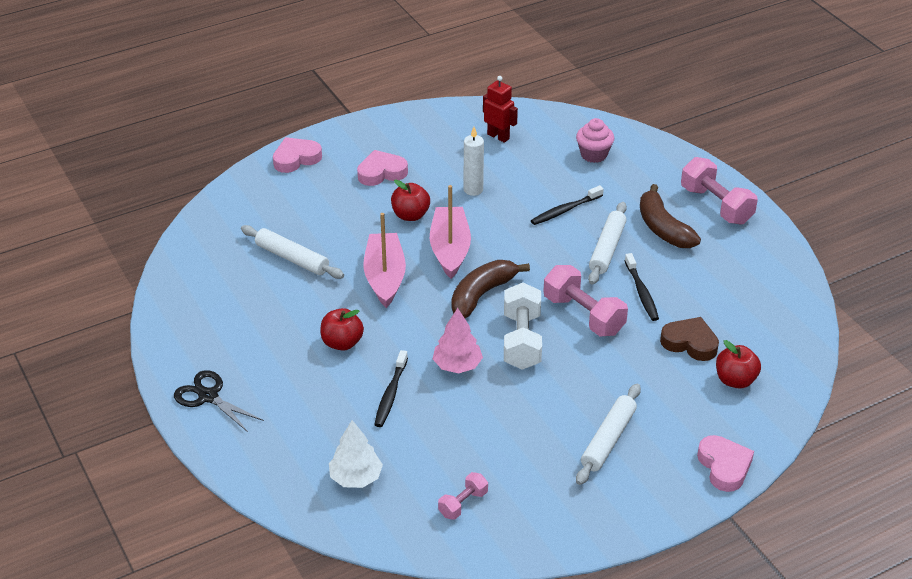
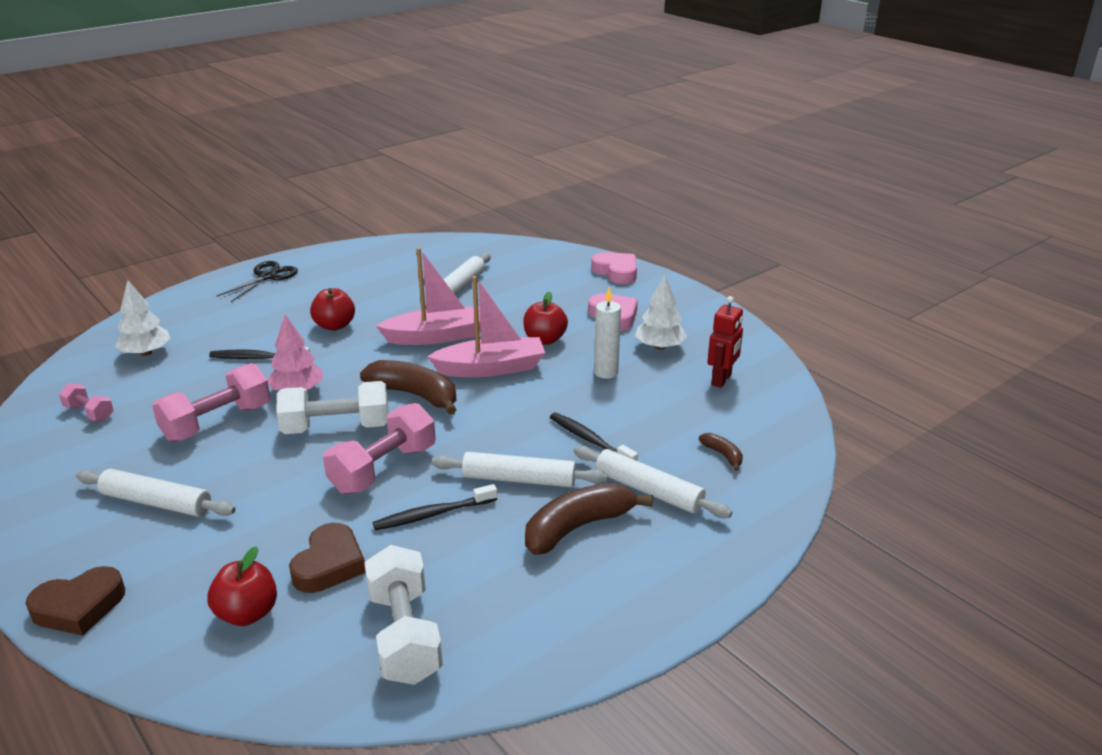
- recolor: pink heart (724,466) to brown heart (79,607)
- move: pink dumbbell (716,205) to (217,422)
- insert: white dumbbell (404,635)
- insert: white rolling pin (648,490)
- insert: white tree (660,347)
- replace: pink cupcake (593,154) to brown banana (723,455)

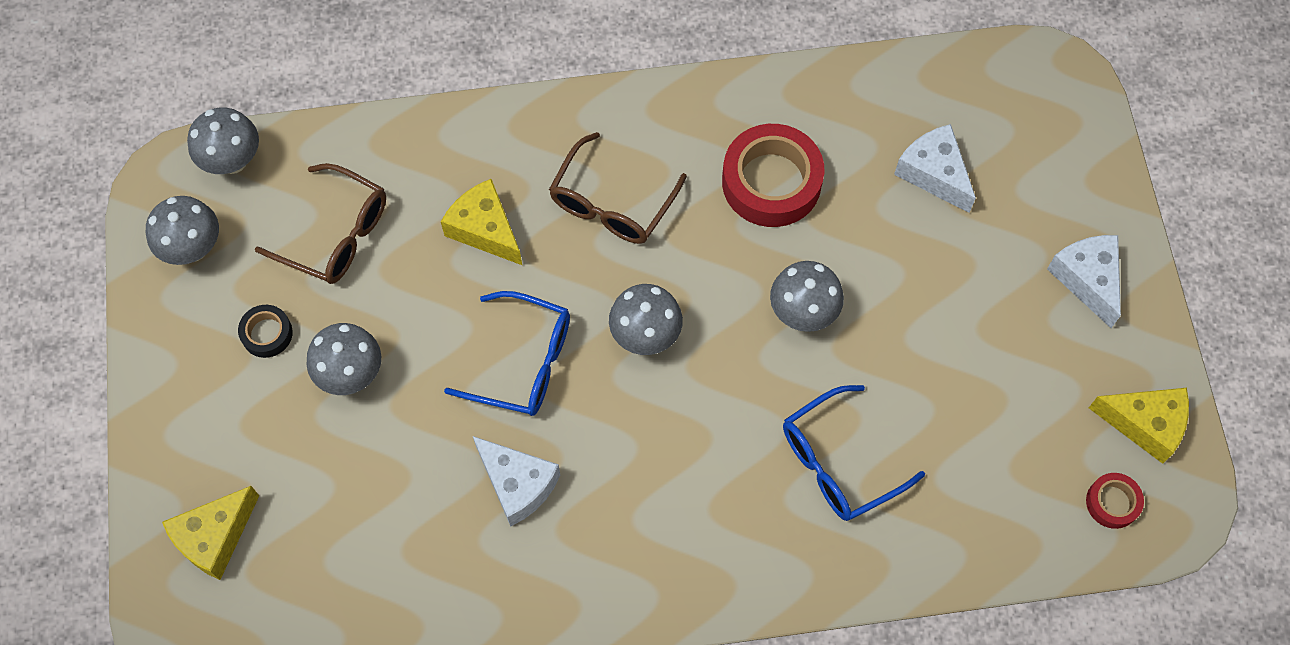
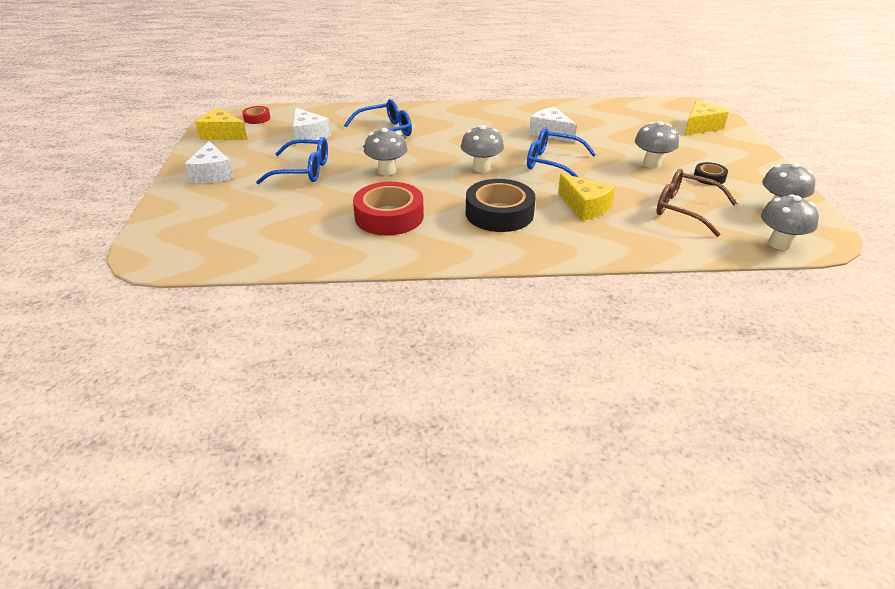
- insert: blue glasses (302,171)
- move: white cheese (934,173) to (308,135)
- replace: brown glasses (612,202) to black tape (499,213)

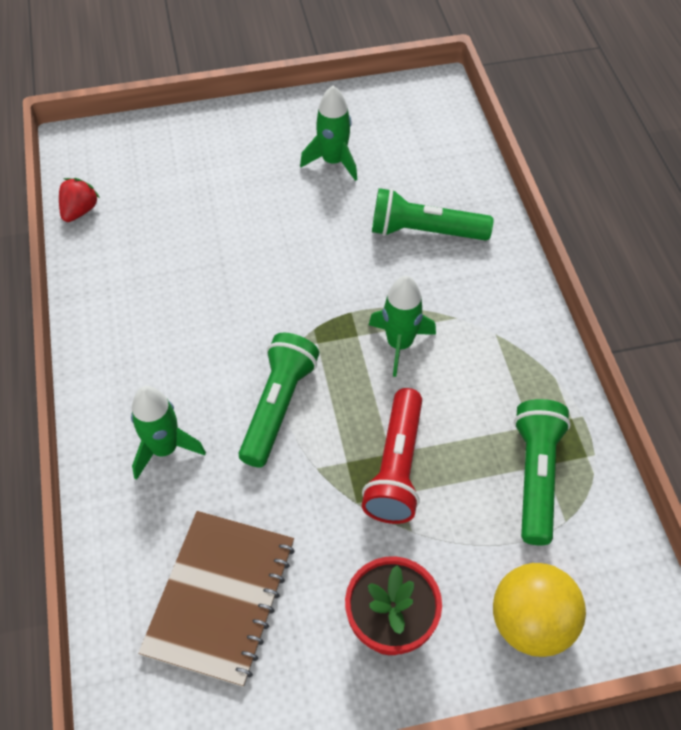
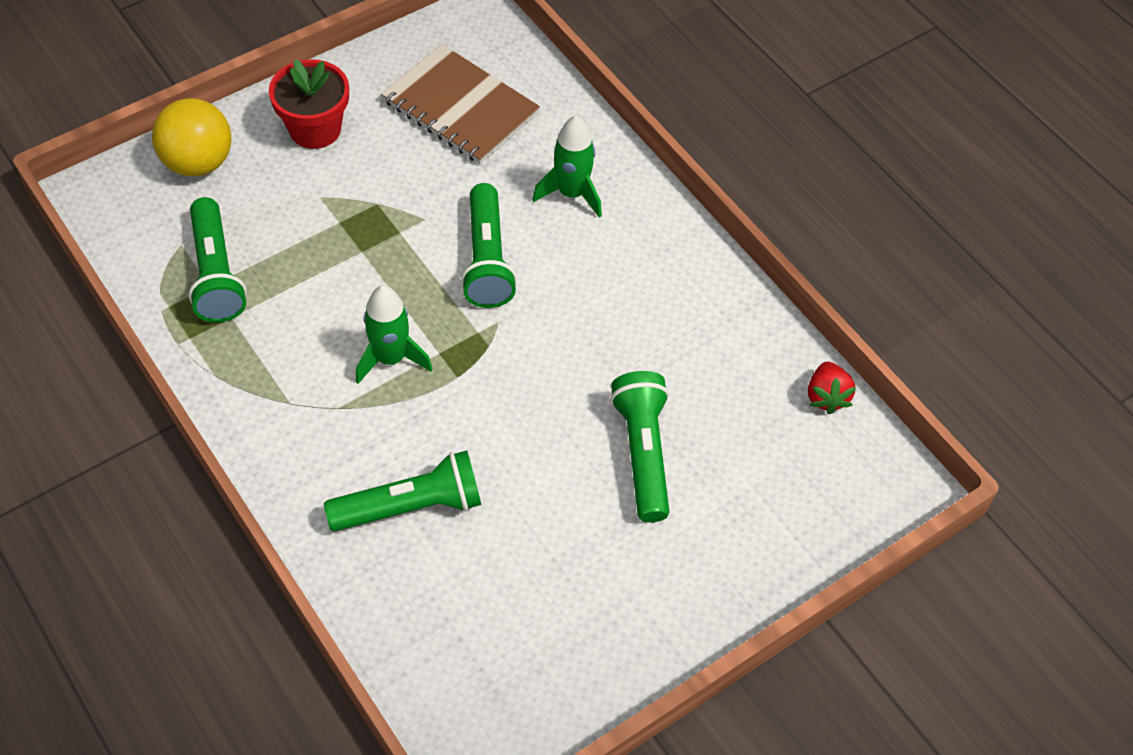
- rotate: brown notebook (220,597) = (460,107) 45 degrees counterclockwise
- insert: green flashlight (643,453)
- delete: green rocket (333,161)
- delete: red flashlight (396,467)

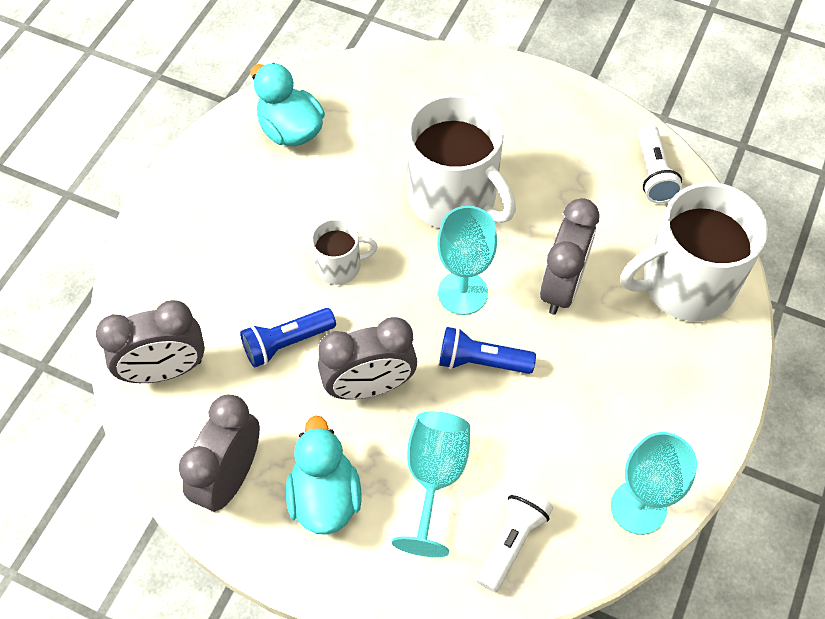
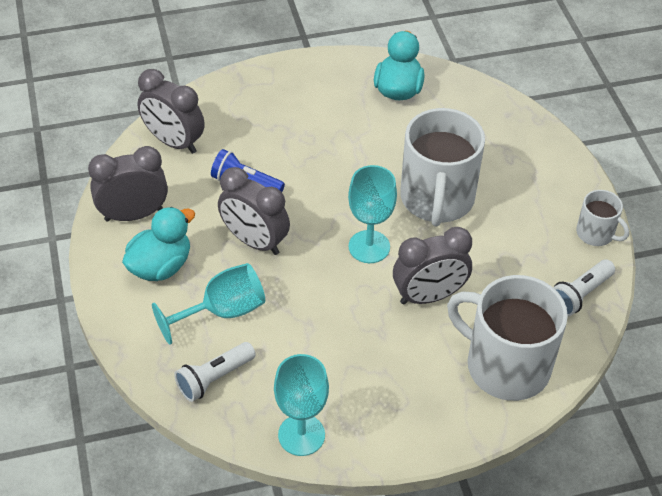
- rotate: white flashlight (512,541) = (214,378) 150 degrees clockwise
- move: white mug (339,266) to (596,233)
- delete: blue flashlight (481,361)

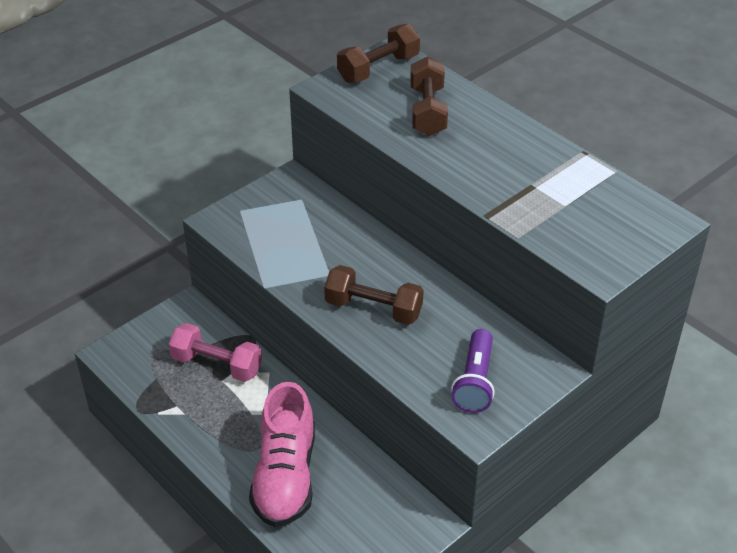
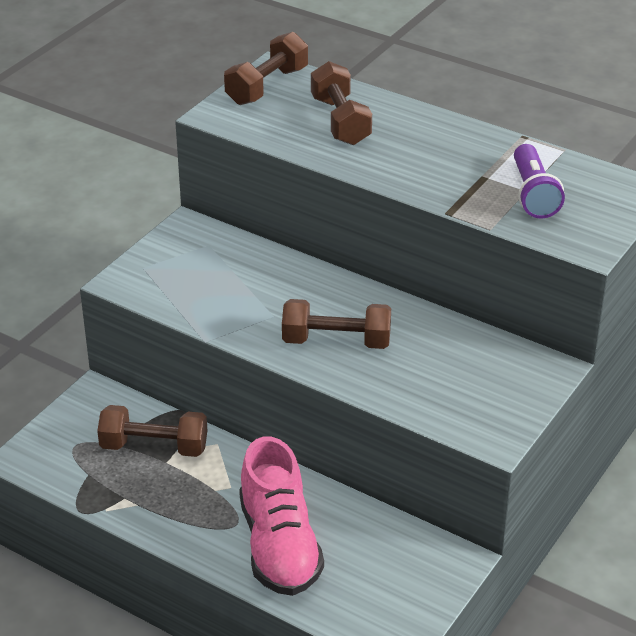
- recolor: pink dumbbell (217,364) to brown dumbbell (154,447)
- move: purple flashlight (475,382) to (533,194)

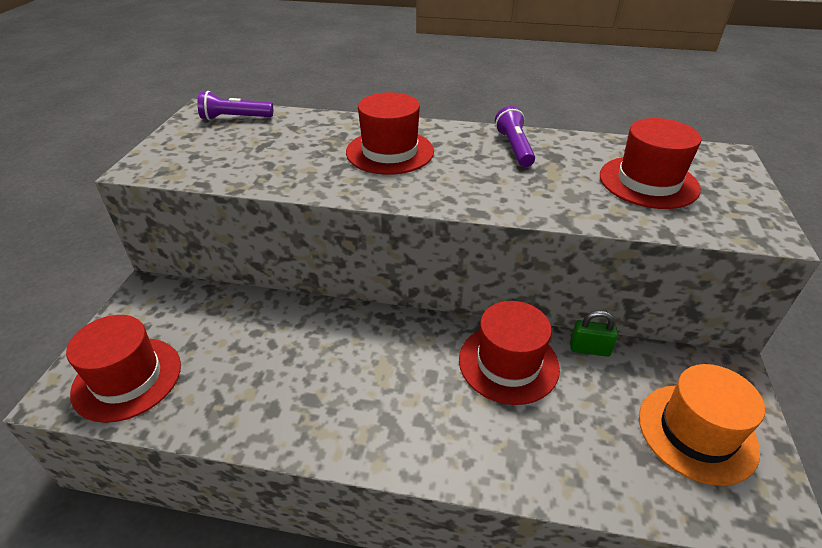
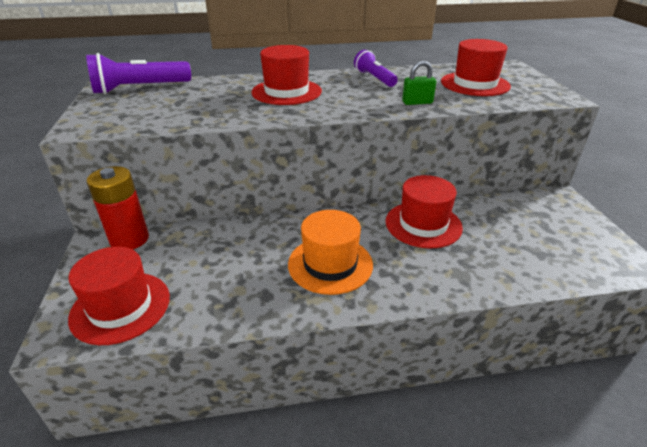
- resize: purple flashlight (235,118) = (139,88) x1.55
- insert: red battery (129,239)
- move: orange hat (697,432) to (330,264)
- move: green padlock (589,349) to (417,102)

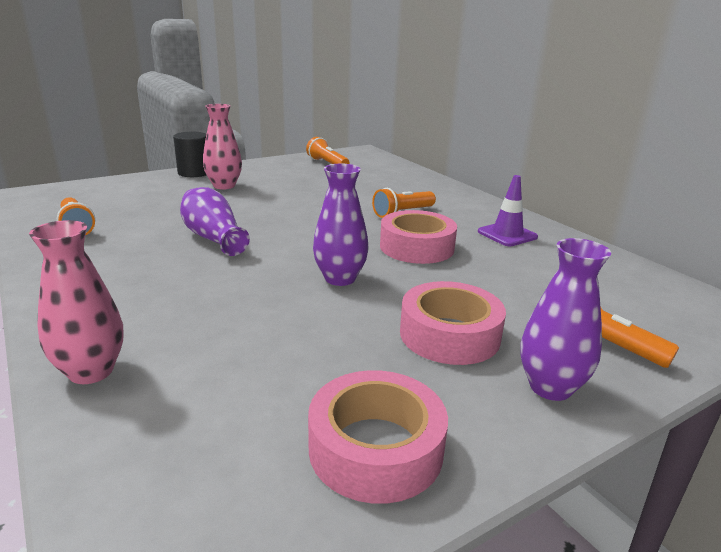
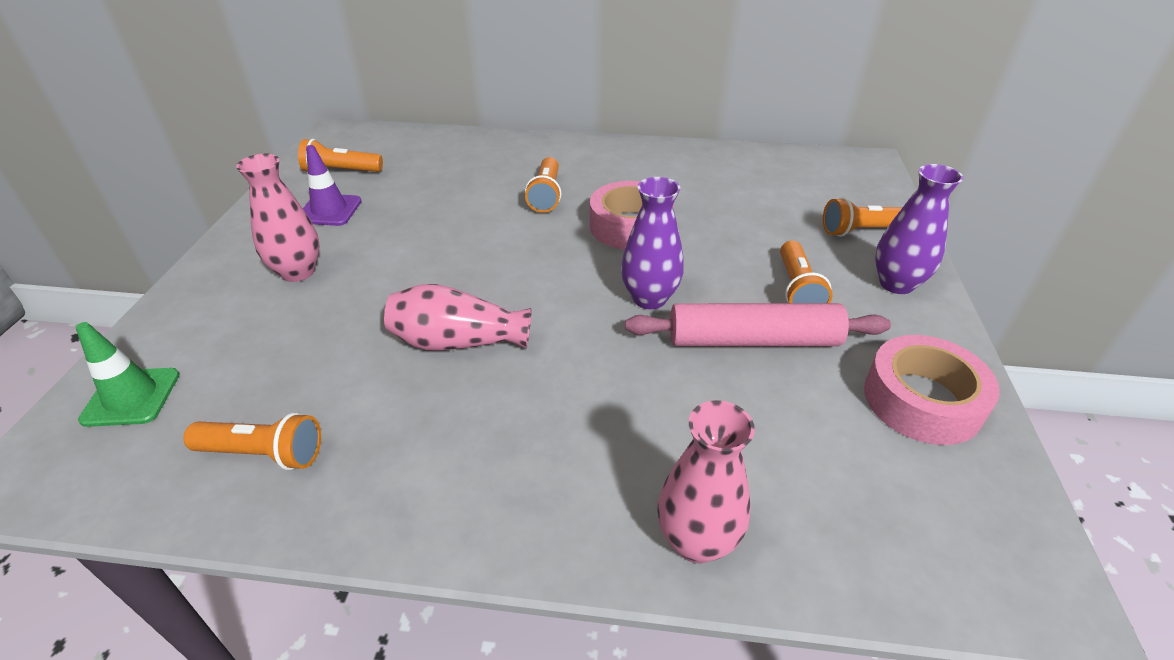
- insert: green traffic cone (131,397)
- move: purple traffic cone (507,234) to (329,210)
- recolor: purple vase (213,238) to pink vase (458,342)
- insert: pink rolling pin (753,340)
- replace: pink tape (449,335) to orange flashlight (797,289)
- delete: black cylinder (194,173)

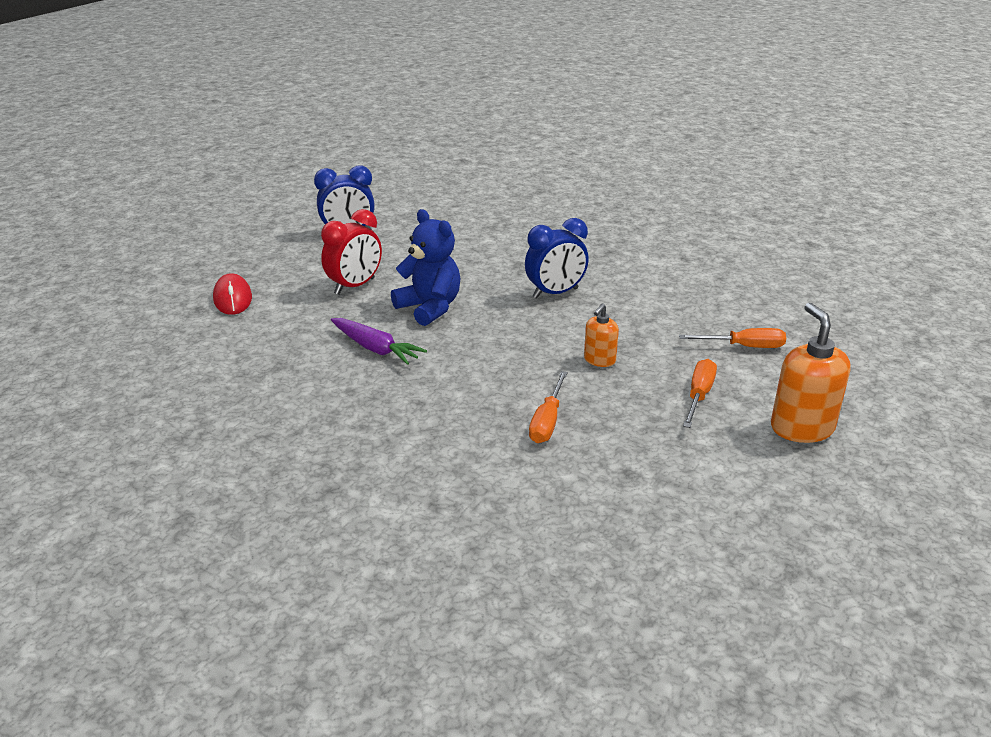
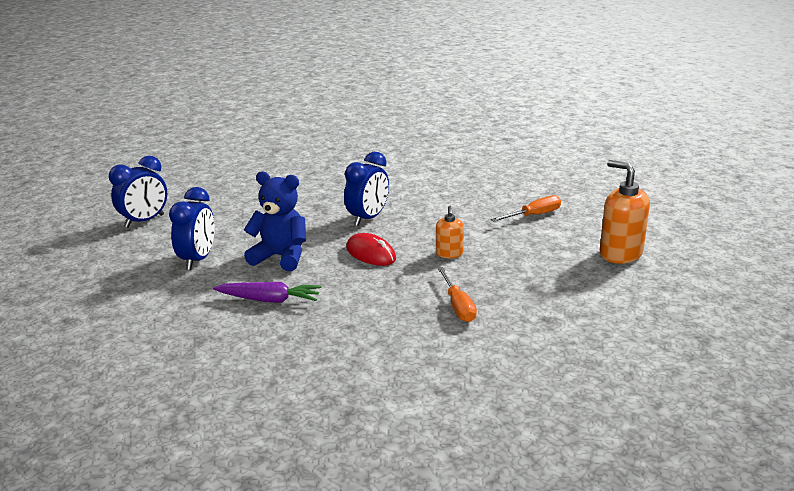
- recolor: red clock (355,286) to blue clock (198,260)
- move: red mouse (233,298) to (371,254)
- delete: orange screwdriver (699,395)

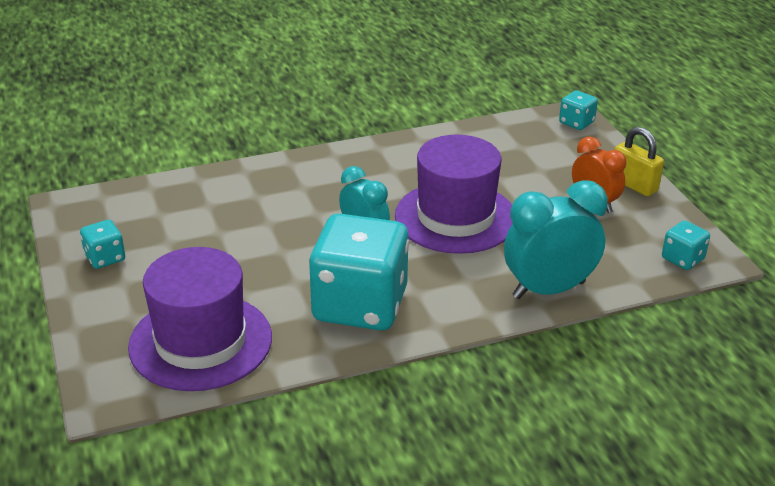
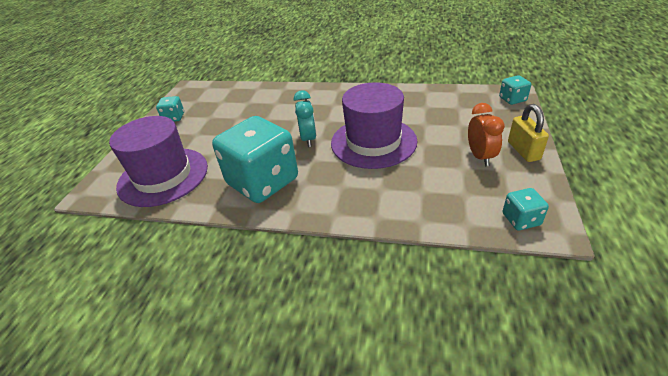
- delete: turquoise clock (548,290)

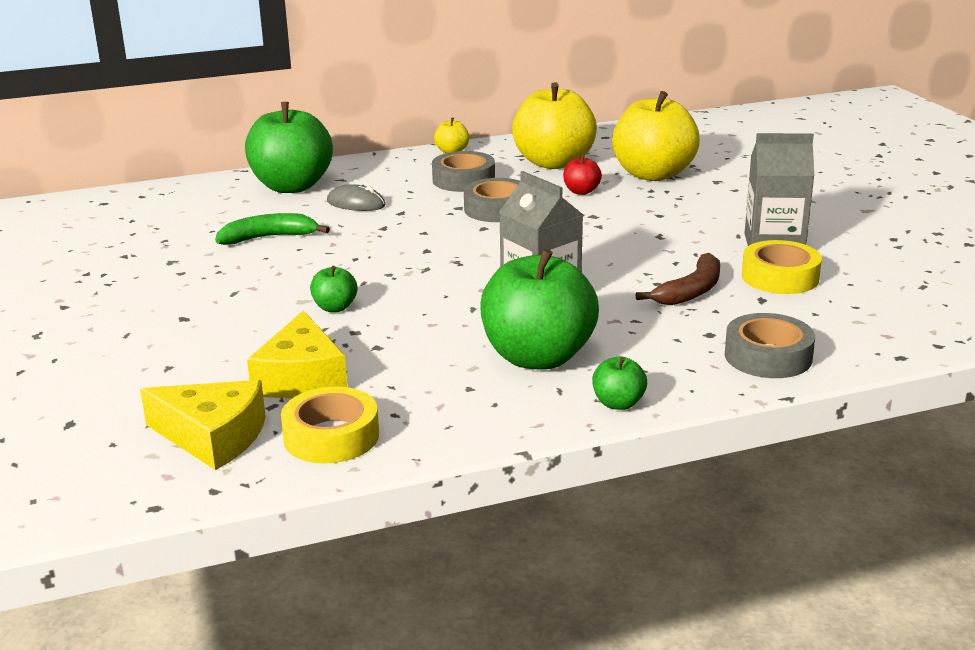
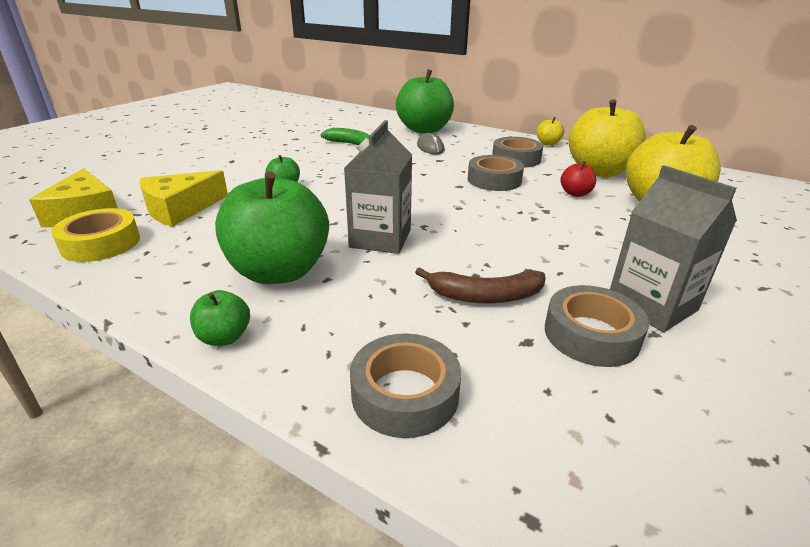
- recolor: yellow tape (780,277) to grey tape (591,335)

